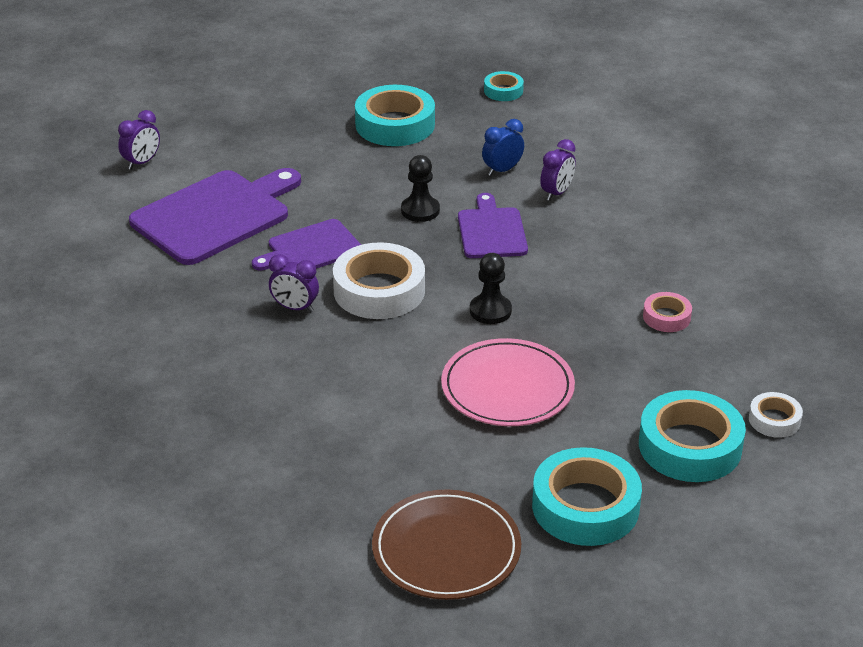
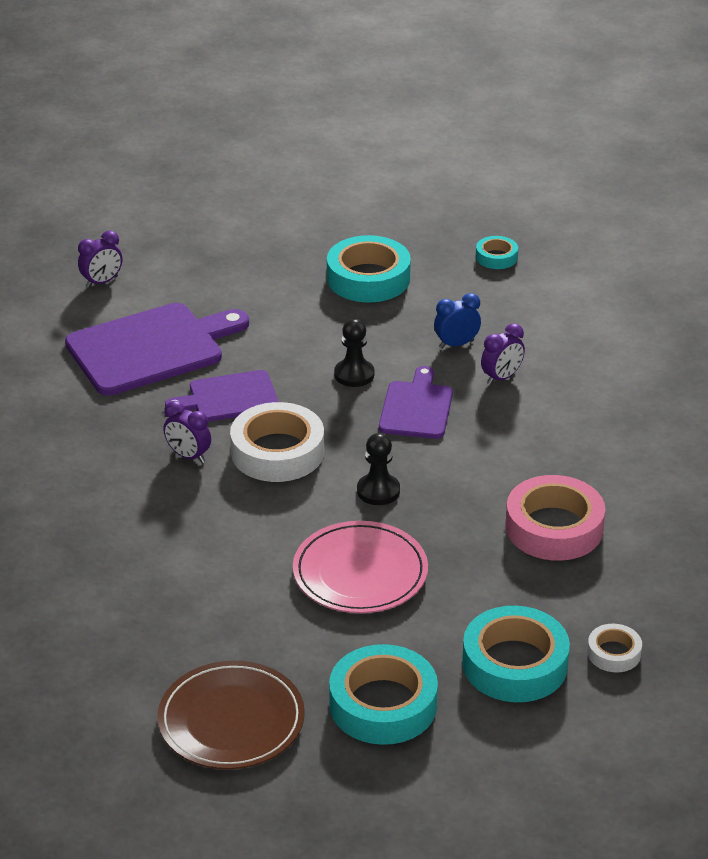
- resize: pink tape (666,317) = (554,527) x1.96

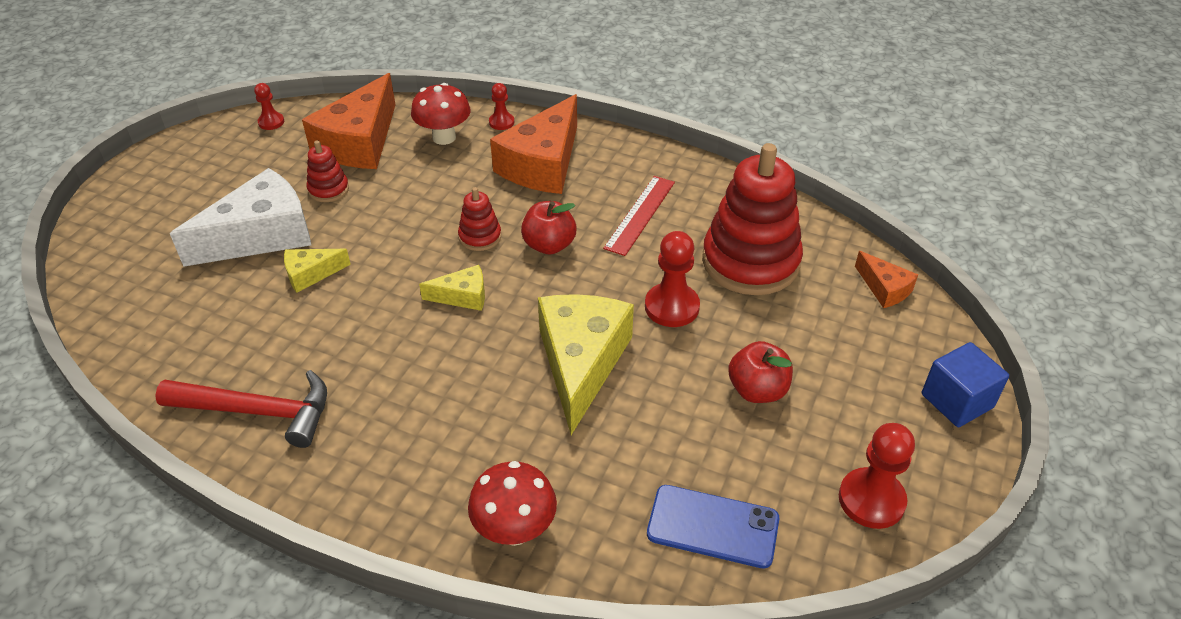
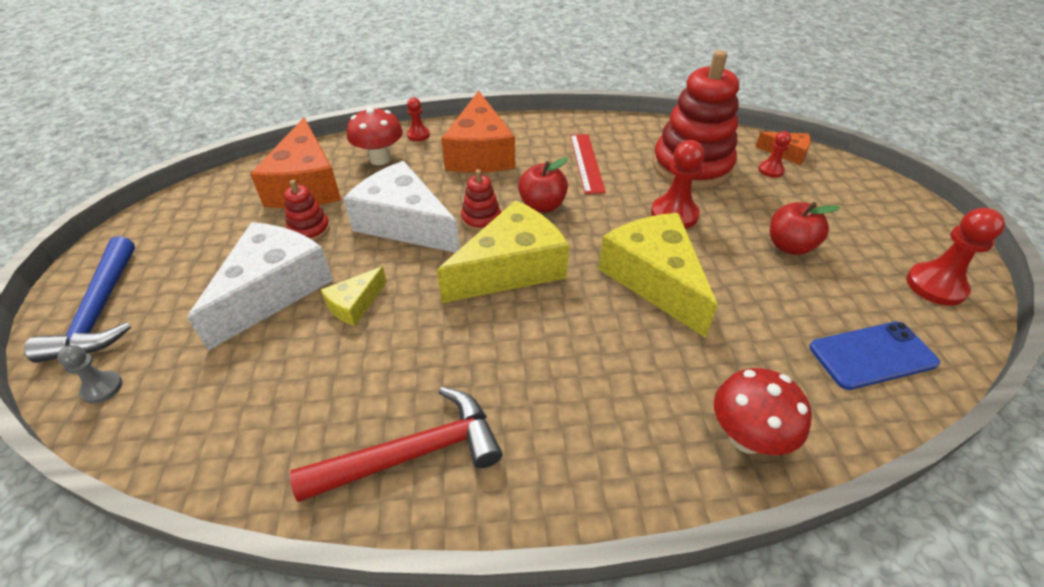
- insert: blue hammer (100,311)
- insert: grey pawn (102,388)
- insert: white cheese (404,223)
- resize: yellow cheese (462,296) = (511,268) x2.07
- move: red pawn (271,122) to (771,170)
- delete: blue cube (957,401)

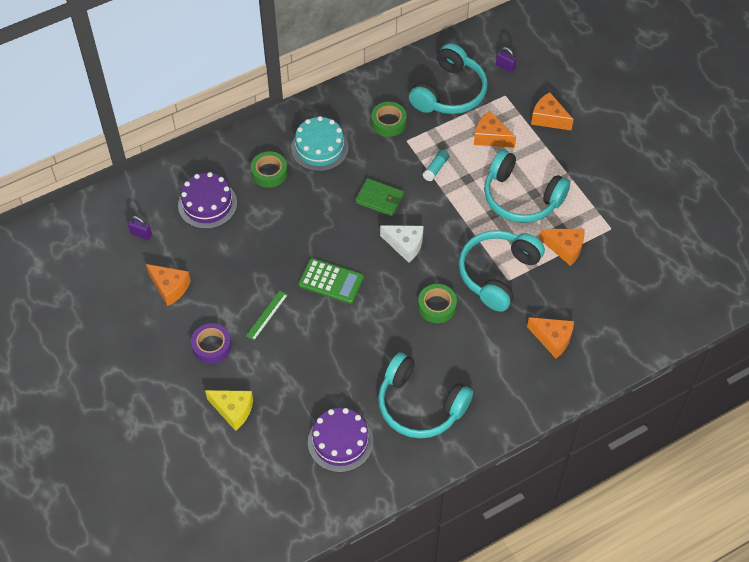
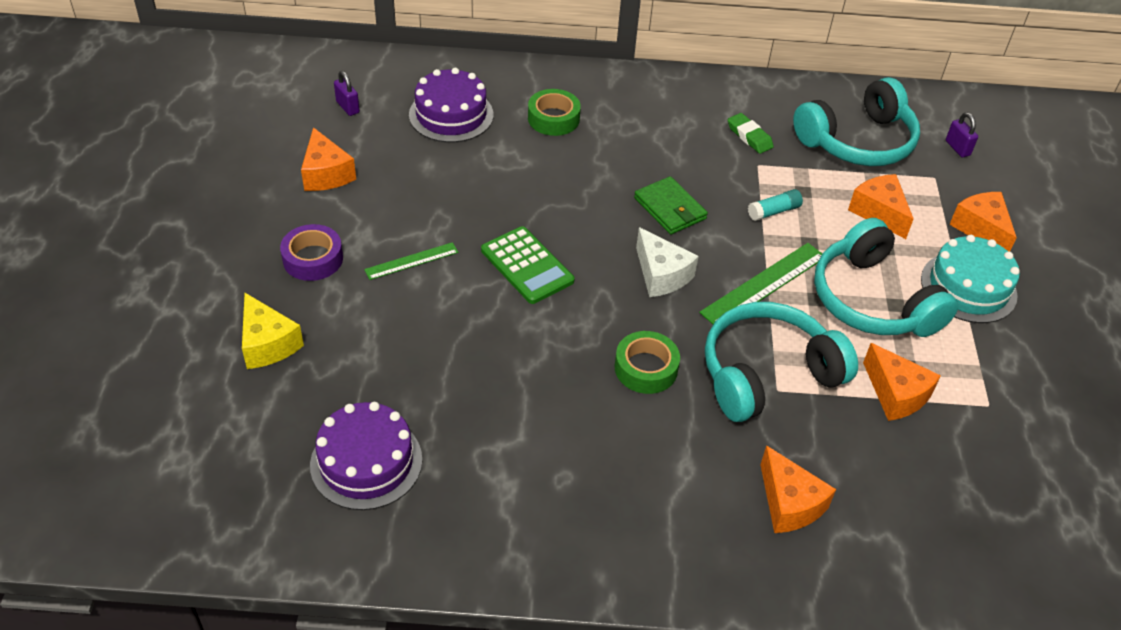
- insert: green ruler (764,284)
- replace: green tape (388,122) to green eraser (749,136)
- move: turquoise cake (319,148) to (968,287)
- delete: turquoise headphones (420,405)

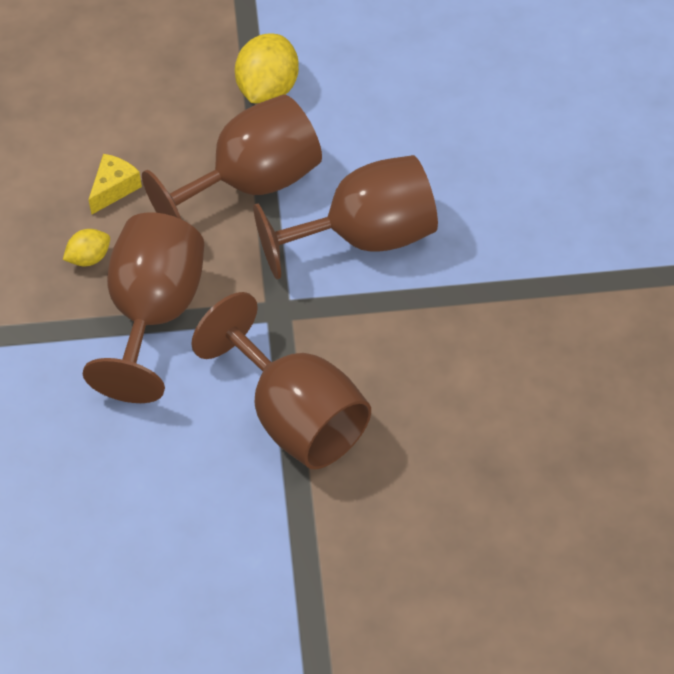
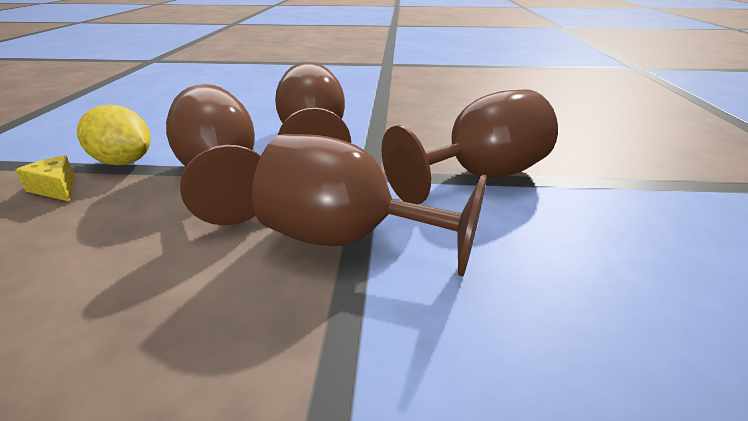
- move: yellow cheese (114,188) to (56,188)
- delete: yellow lemon (89,258)

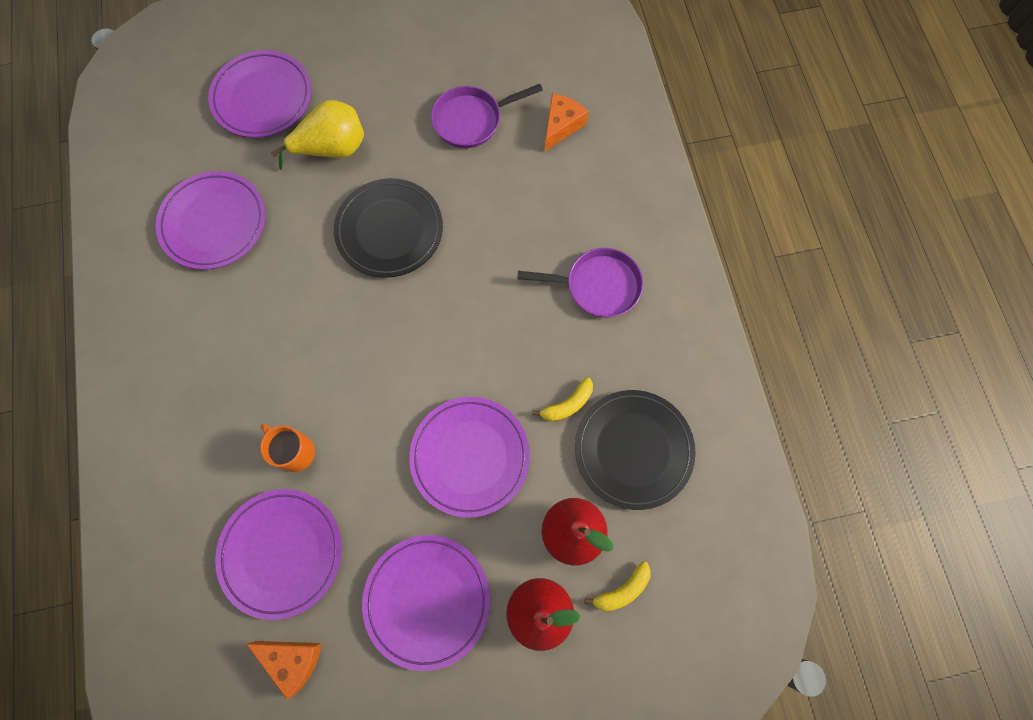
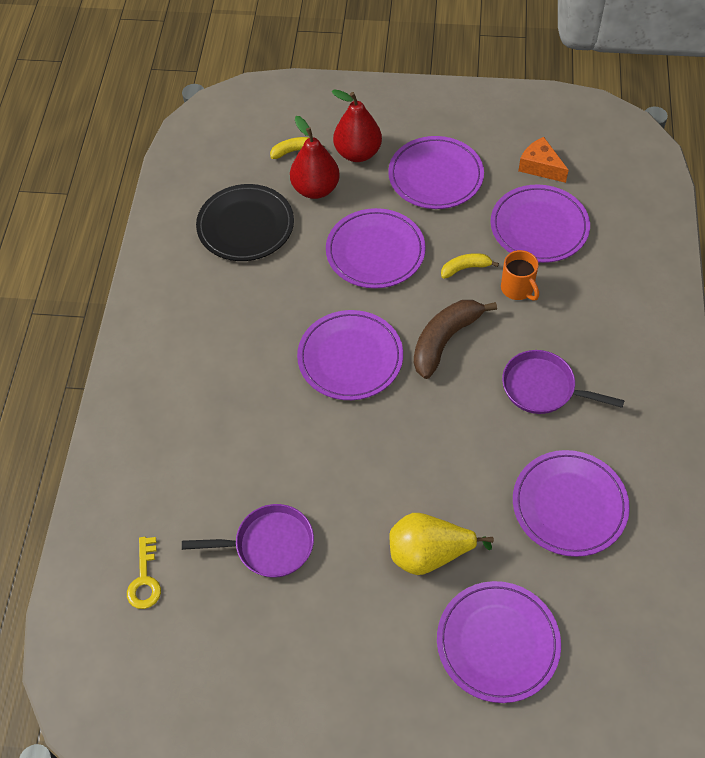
- insert: yellow key (144,579)
- insert: purple plate (350,358)
- insert: brown banana (445,340)
- move: yellow banana (567,404) to (465,268)
- move: purple pan (598,286) to (543,388)
- delete: black plate (389,230)
- delete: orange cheese (561,126)

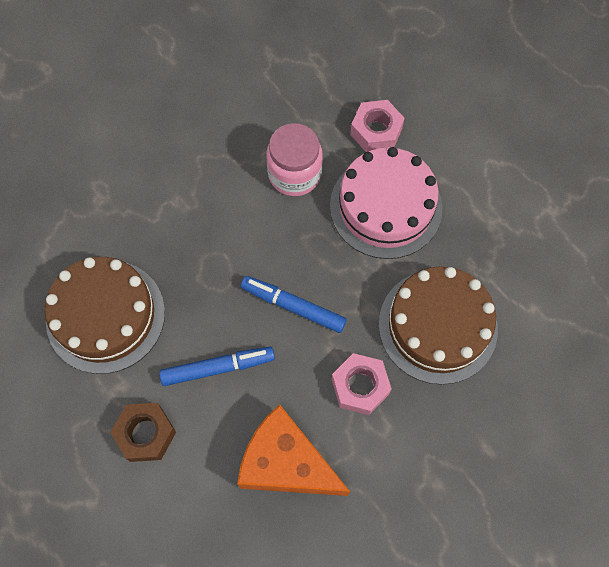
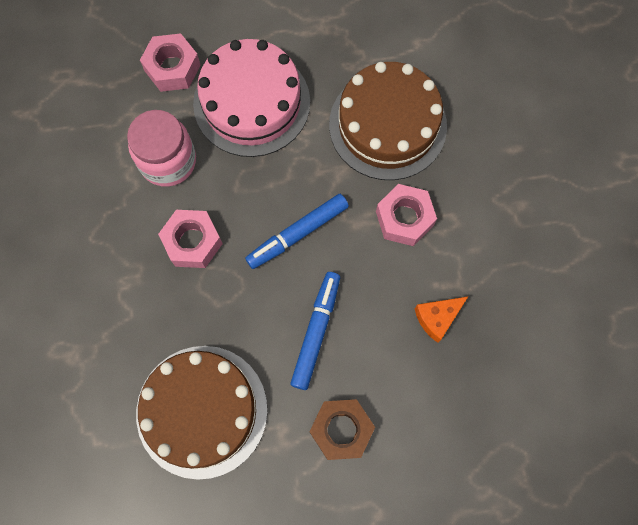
- insert: pink nut (192,242)
- resize: orange cheese (286,463) = (437,318) x0.48

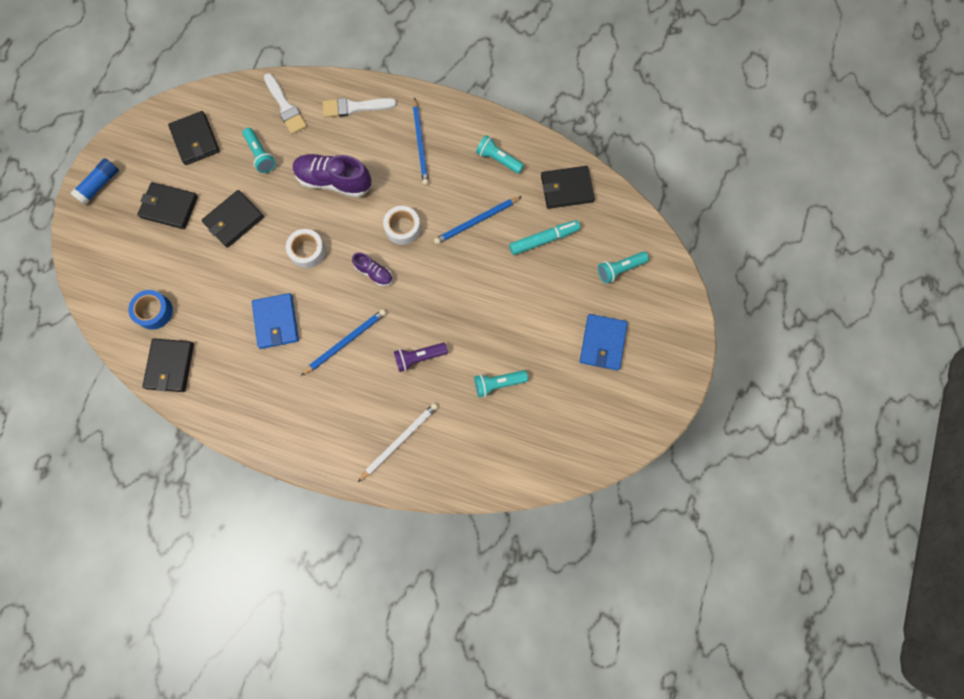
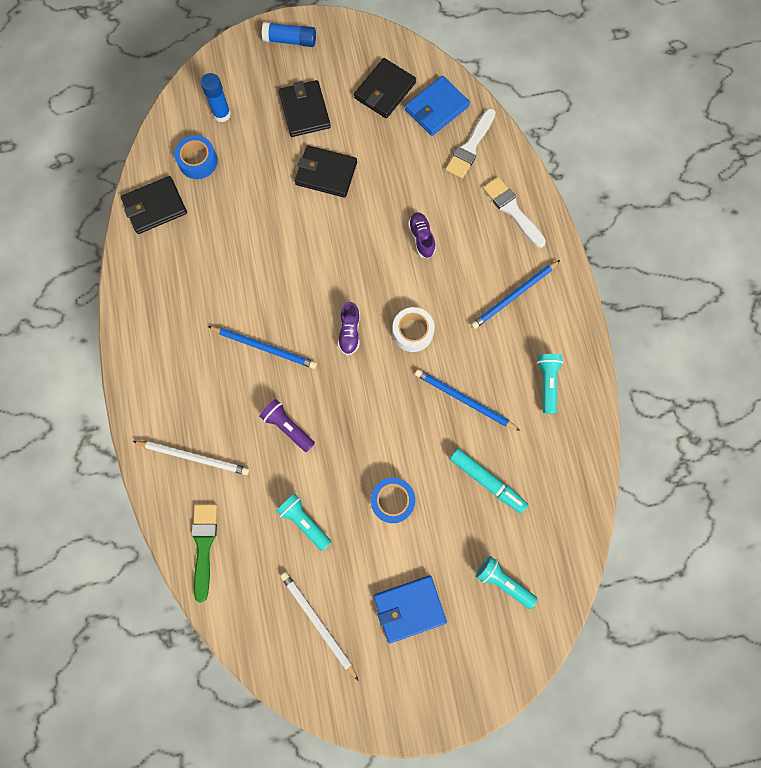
- insert: green brush (204,545)
- insert: blue glue stick (222,114)
- insert: white pencil (318,623)
- insert: blue tape (392,501)
- move: blue wallet (276,322) to (436,108)
- resize: purple shoe (334,181) = (421,238) x0.53
- delete: turquoise flashlight (261,155)
- delete: white tape (307,251)
- delete: black wallet (566,189)

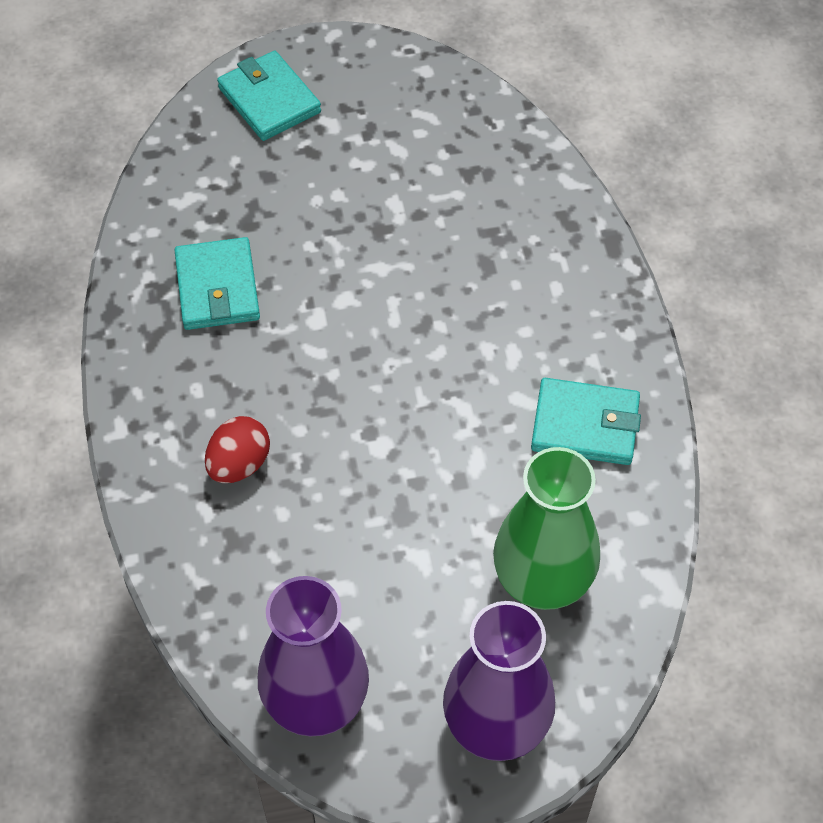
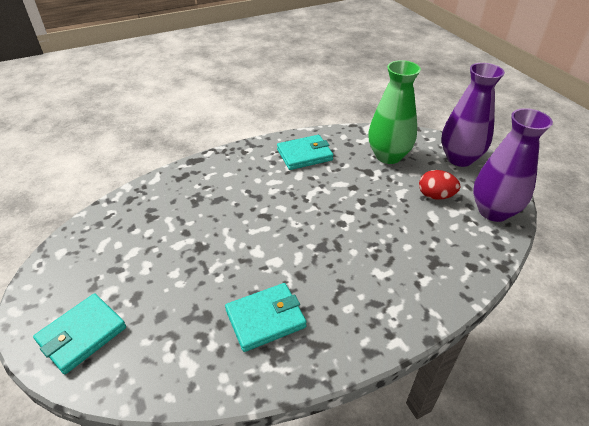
- rotate: turquoise wallet (585,425) = (304,155) 75 degrees clockwise
- move: red egg (239,464) to (435,196)

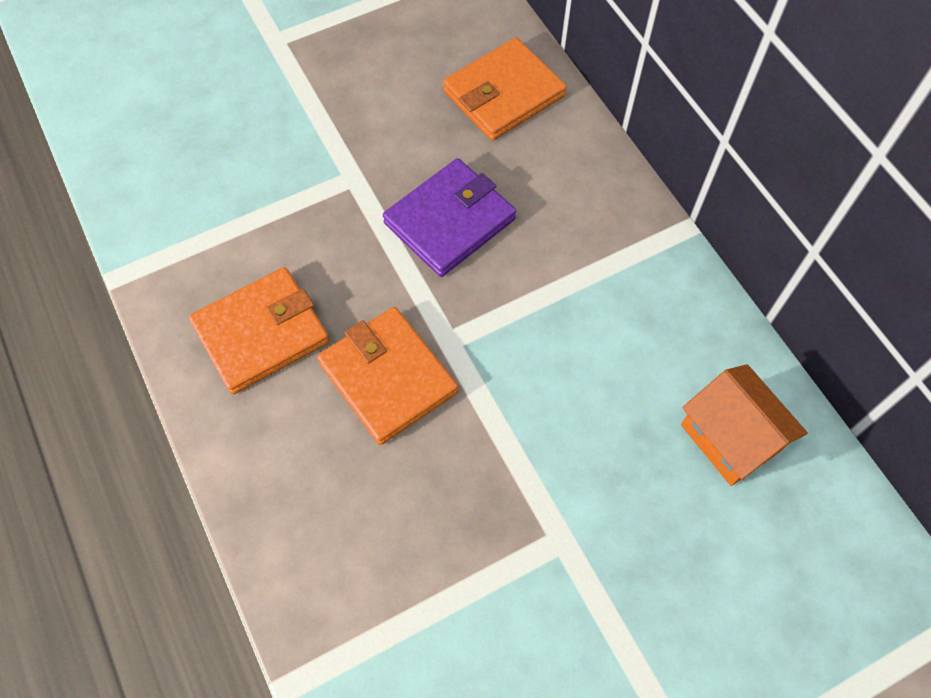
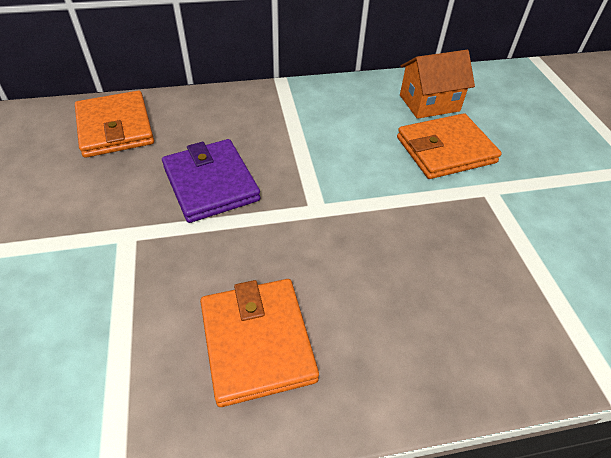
- move: orange wallet (388,377) to (445,150)

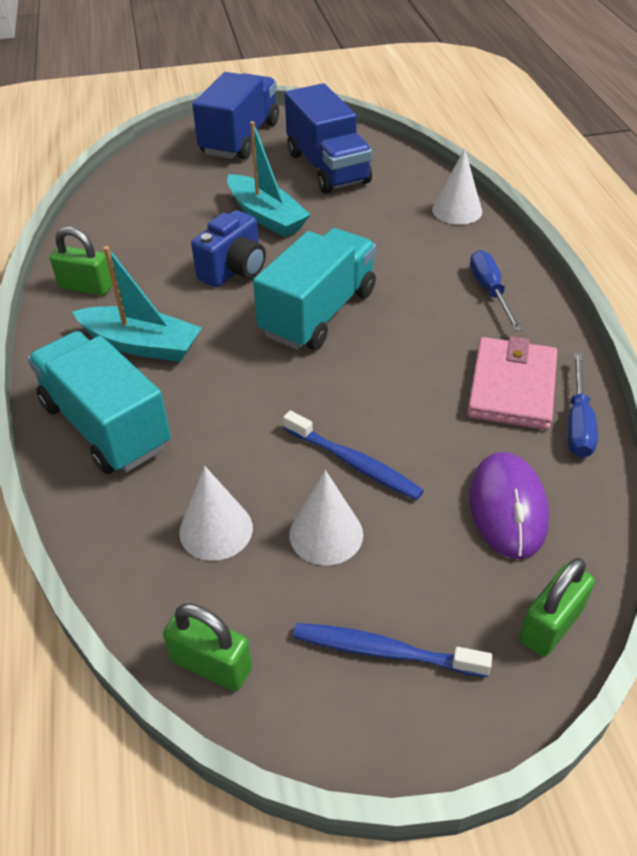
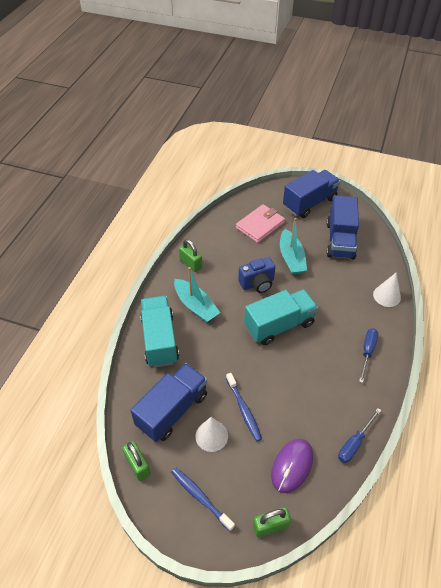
- replace: white cone (216,530) to blue truck (172,410)
- move: pink wallet (512,387) to (260,225)

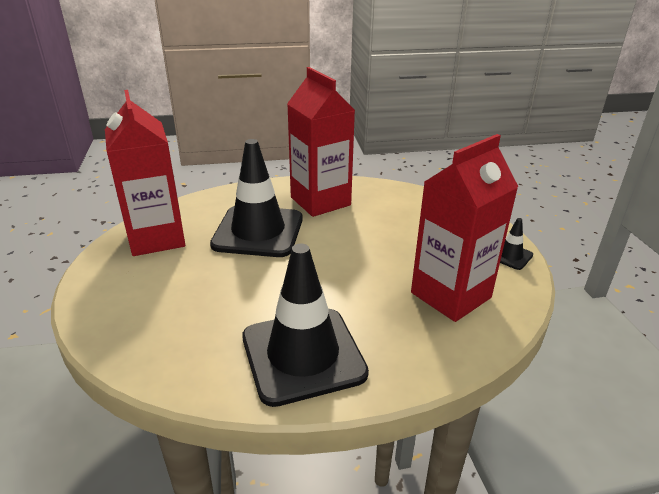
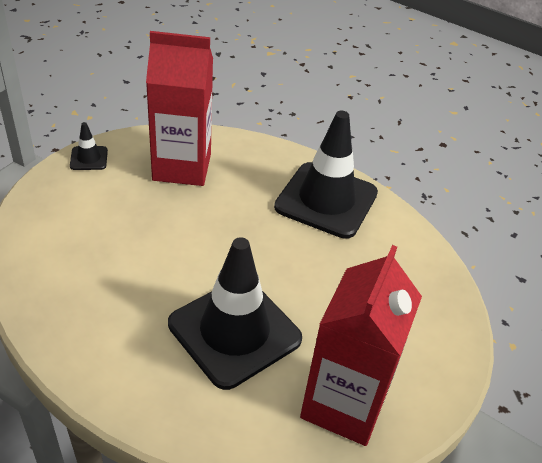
- delete: red carton (320,201)

